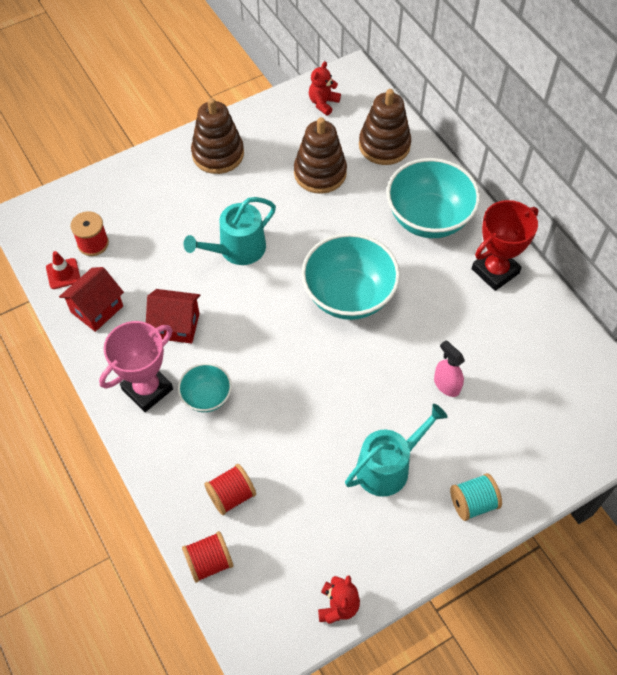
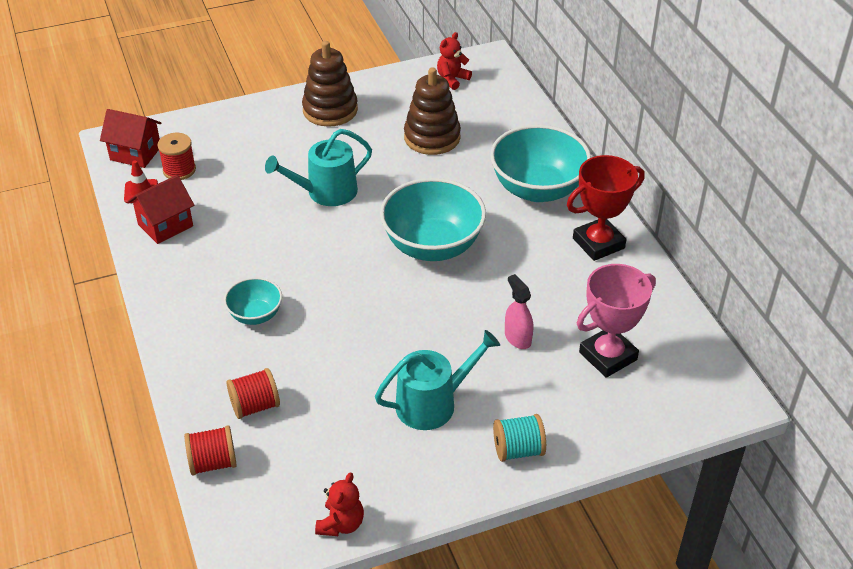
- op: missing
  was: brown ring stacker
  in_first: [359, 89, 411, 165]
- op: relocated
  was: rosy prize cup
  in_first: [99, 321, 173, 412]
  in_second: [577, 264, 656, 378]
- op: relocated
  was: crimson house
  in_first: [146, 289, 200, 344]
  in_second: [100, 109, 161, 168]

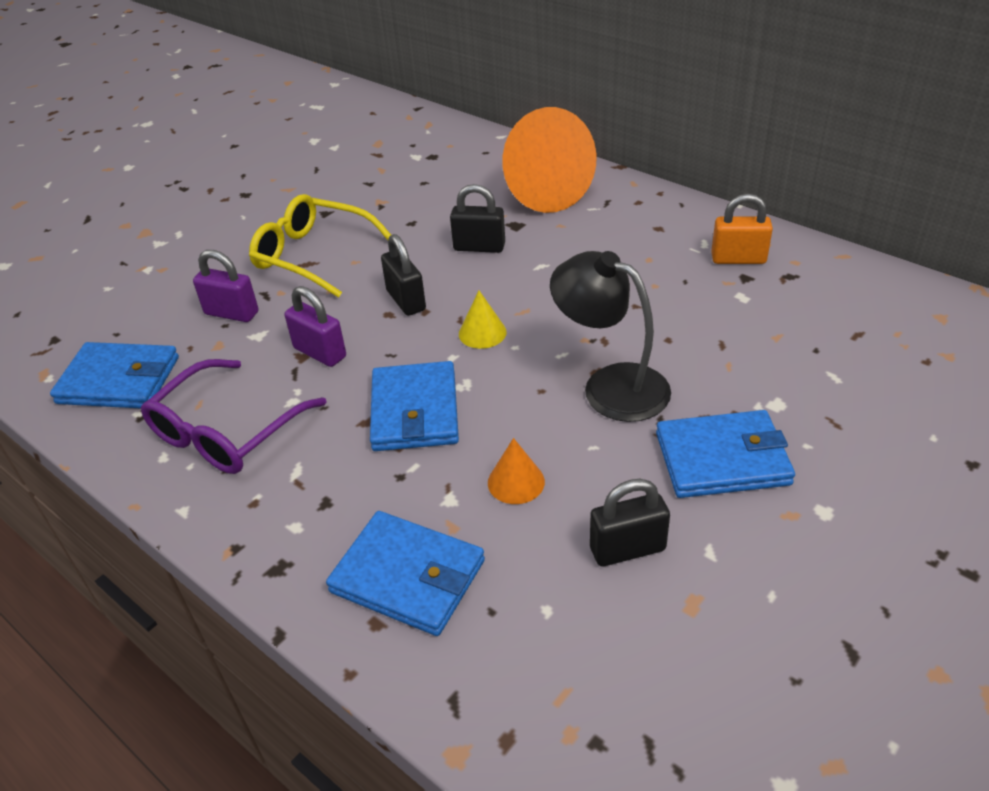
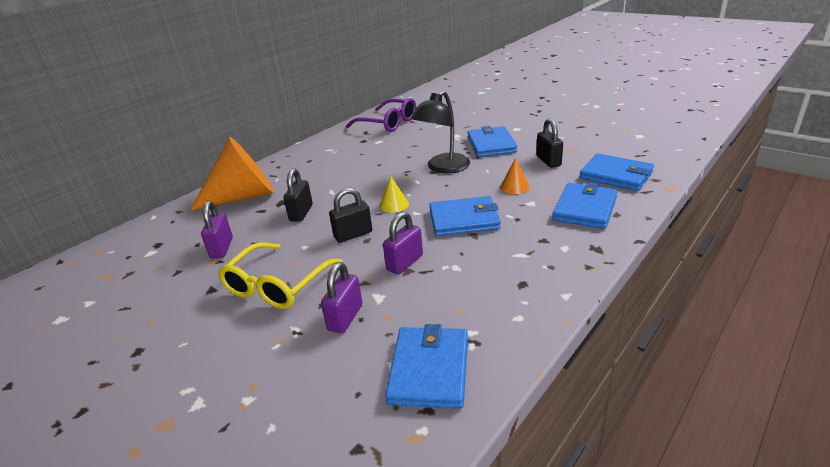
- op: missing
  was: orange padlock
  in_first: [711, 194, 773, 264]
- op: appeared
  now: royal purple padlock
  in_second: [201, 201, 233, 258]
- op: appeared
  now: blue wallet
  in_second: [580, 154, 654, 191]
- op: relocated
  was: royal purple spectacles
  in_first: [141, 359, 327, 474]
  in_second: [346, 98, 416, 132]

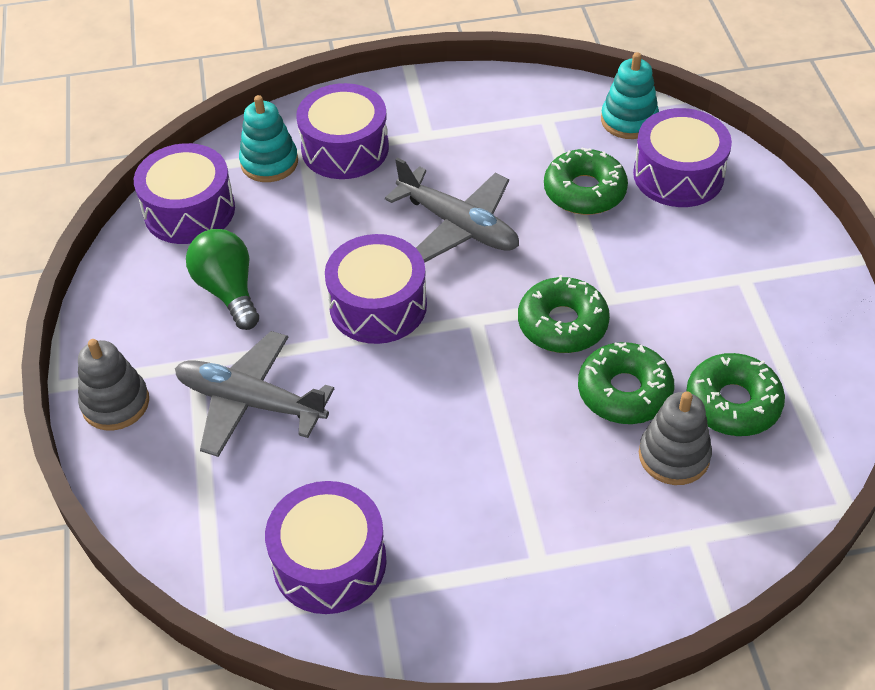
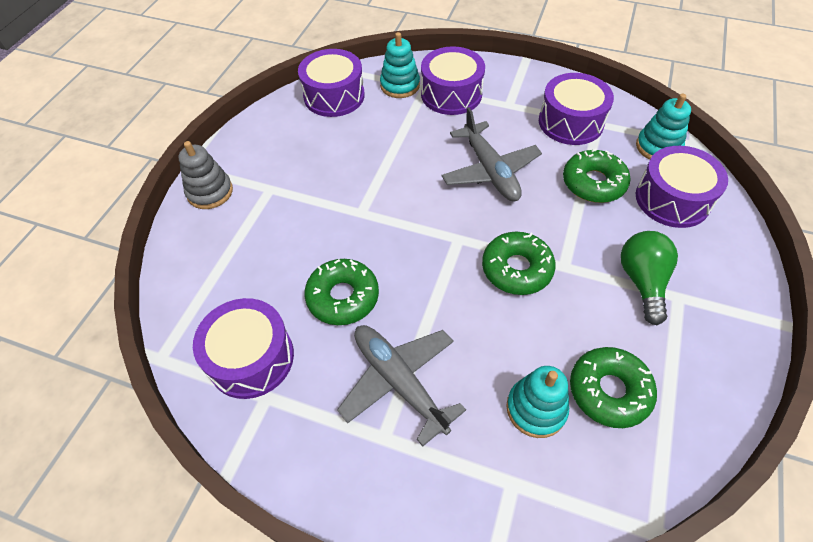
- op: relocated
  was: gray toy plane
  in_first: [175, 331, 334, 457]
  in_second: [337, 325, 466, 447]
- op: relocated
  was: leaf-green lightbulb
  in_first: [186, 229, 259, 330]
  in_second: [621, 231, 678, 325]
- op: relocated
  was: royal purple drum
  in_first: [325, 234, 427, 344]
  in_second: [539, 73, 614, 145]
- op: relocated
  was: leaf-green donut
  in_first: [578, 342, 675, 424]
  in_second: [304, 259, 379, 325]
- op: colour
  was: gray ring stacker
  now: teal ring stacker
  in_first: [639, 391, 712, 485]
  in_second: [506, 366, 569, 438]

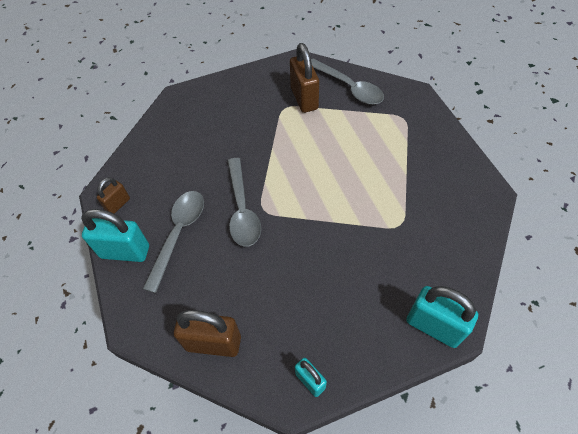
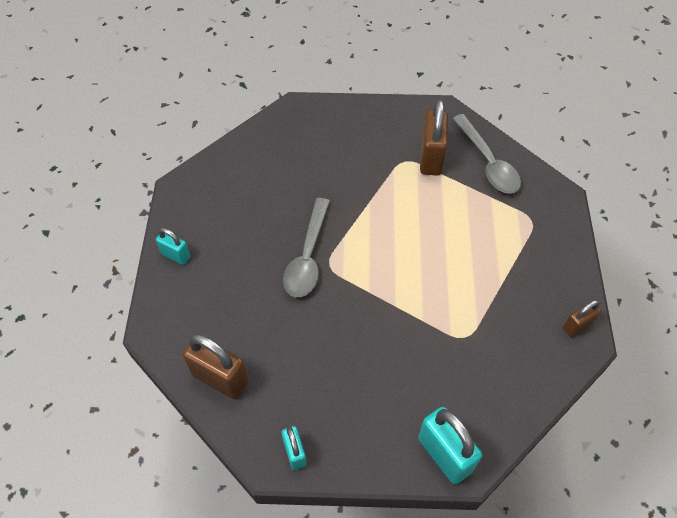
- op: missing
  was: gray spoon
  in_first: [143, 191, 204, 293]
- op: relocated
  was: brown padlock
  in_first: [97, 177, 130, 214]
  in_second: [563, 300, 601, 337]
- op: size
  was: teal padlock
  in_first: [81, 209, 149, 262]
  in_second: [156, 228, 190, 265]
  ratio: 0.57

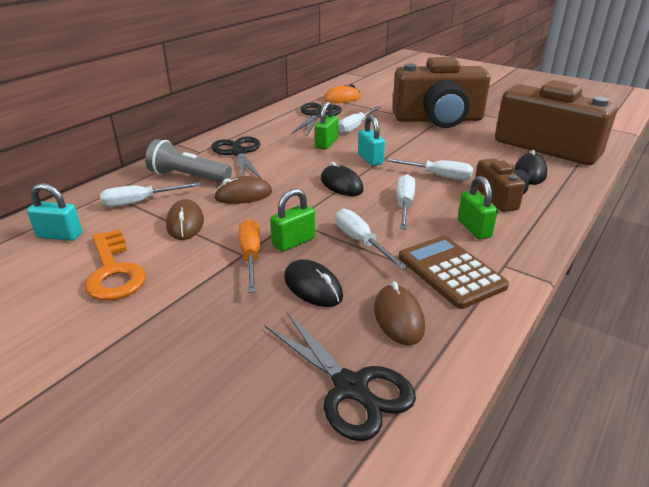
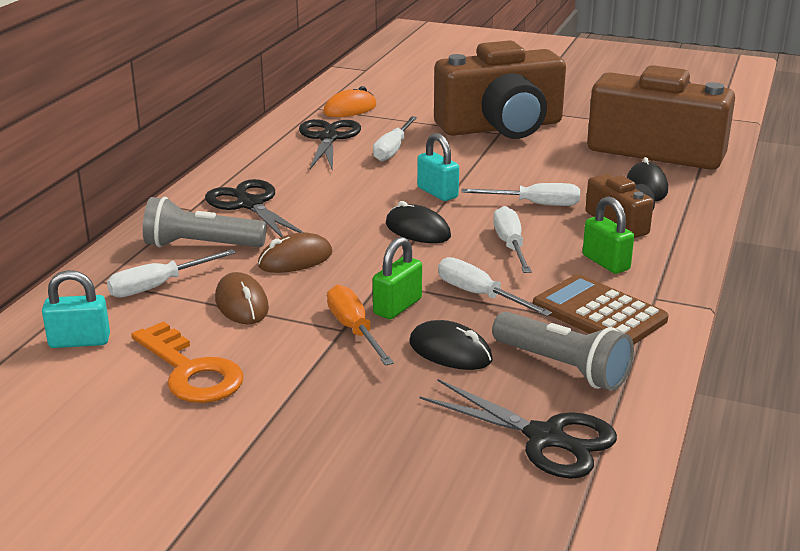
- op: missing
  was: leaf-green padlock
  in_first: [315, 101, 338, 150]
- op: exchanged
  was: brown mouse
  now: gray flashlight
  in_first: [374, 282, 425, 346]
  in_second: [492, 312, 634, 391]

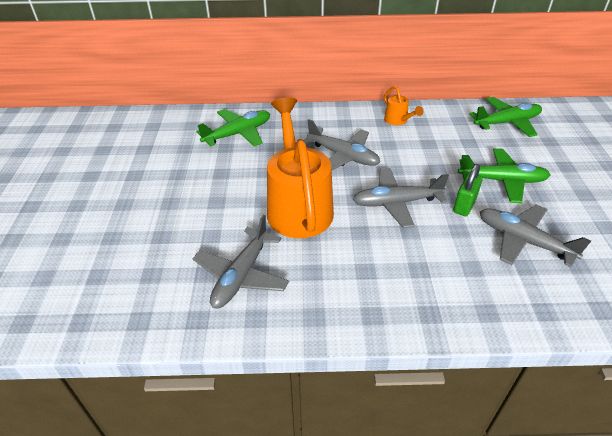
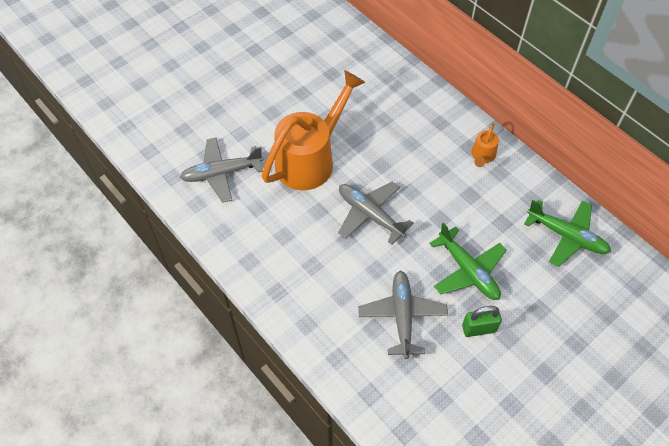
- op: missing
  was: leaf-green toy plane
  in_first: [196, 109, 270, 147]
- op: missing
  was: gray toy plane
  in_first: [304, 119, 380, 170]
- op: relocated
  was: leaf-green padlock
  in_first: [453, 164, 483, 216]
  in_second: [462, 306, 502, 337]

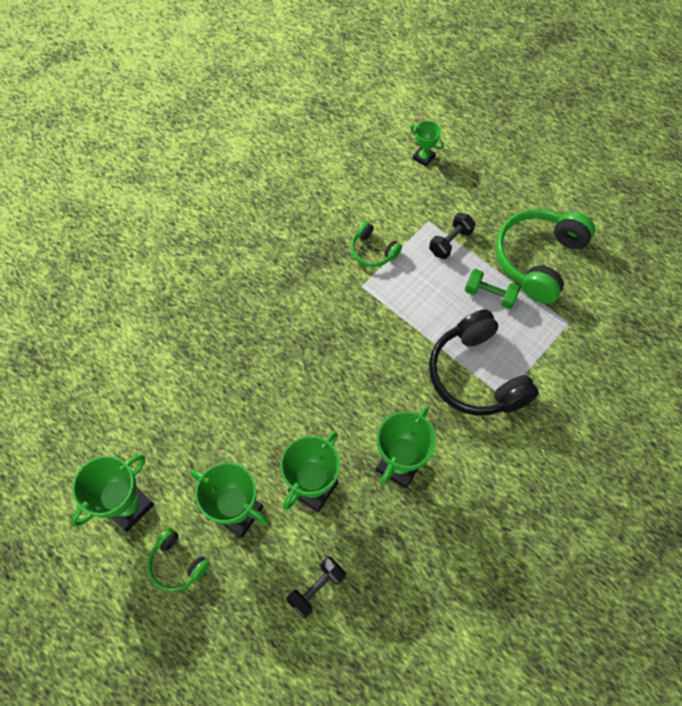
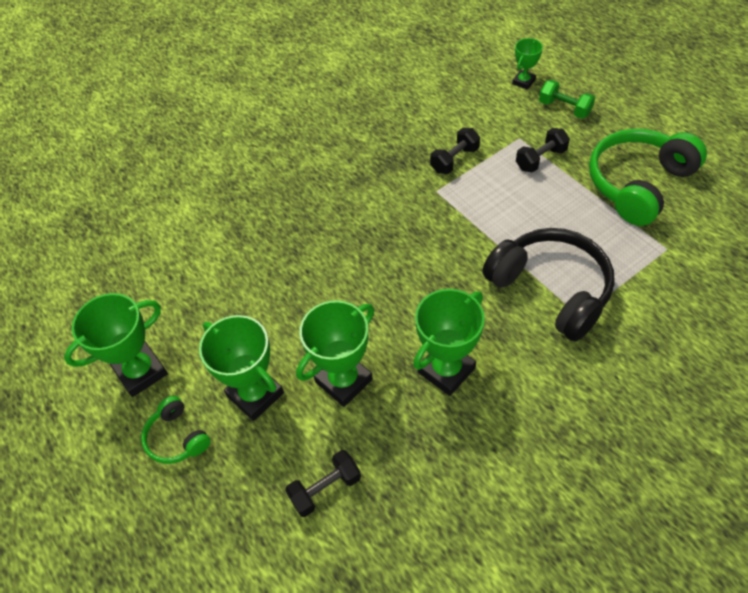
- op: relocated
  was: leaf-green hand weight
  in_first: [465, 269, 521, 309]
  in_second: [539, 80, 595, 118]
- op: exchanged
  was: leaf-green headset
  now: ebony hand weight
  in_first: [351, 221, 402, 267]
  in_second: [430, 128, 480, 174]
- op: spun
  was: leaf-green prize cup
  in_first: [411, 121, 444, 167]
  in_second: [512, 38, 543, 90]
  clockwise: 75
- op: spun
  was: ebony headset
  in_first: [429, 309, 539, 416]
  in_second: [482, 228, 615, 341]
  clockwise: 150

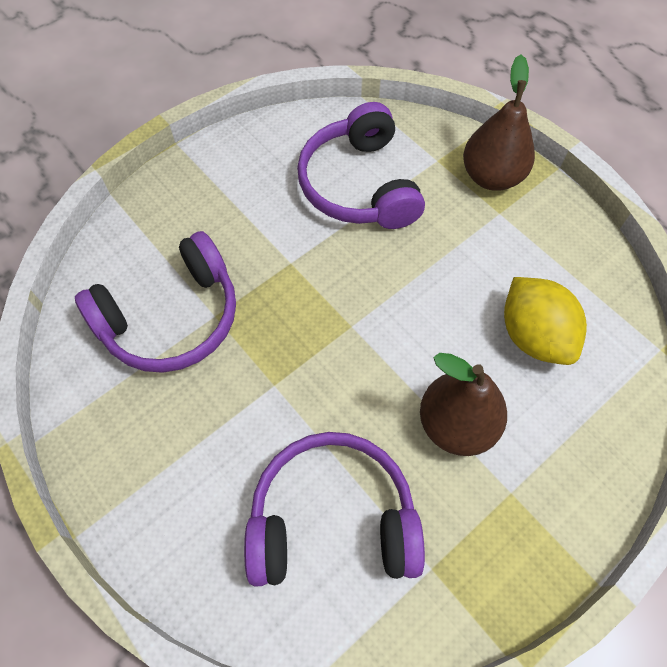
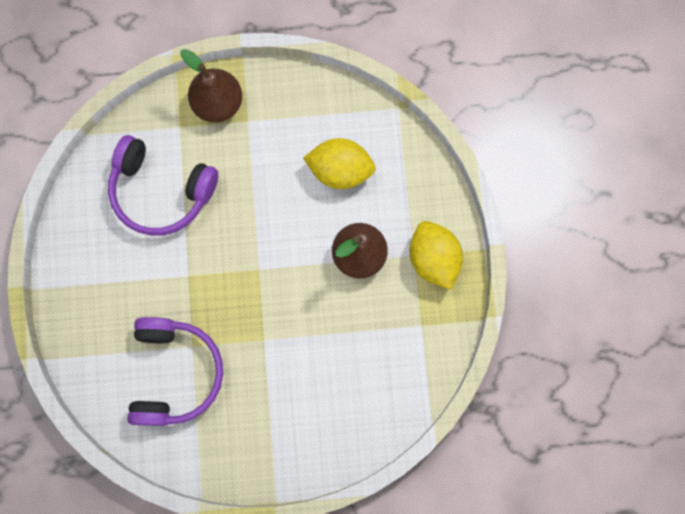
- op: missing
  was: royal purple headset
  in_first: [244, 432, 425, 587]
- op: appeared
  now: golden toy lemon
  in_second: [410, 221, 463, 290]

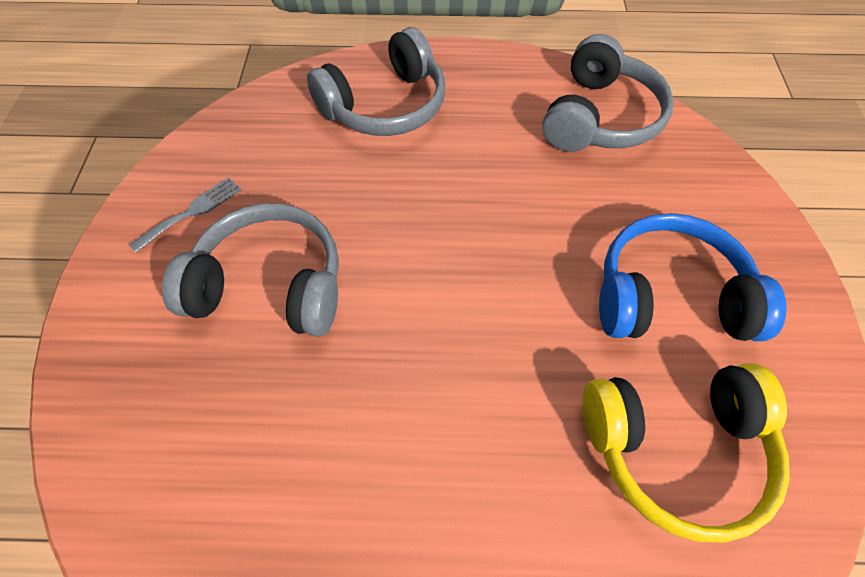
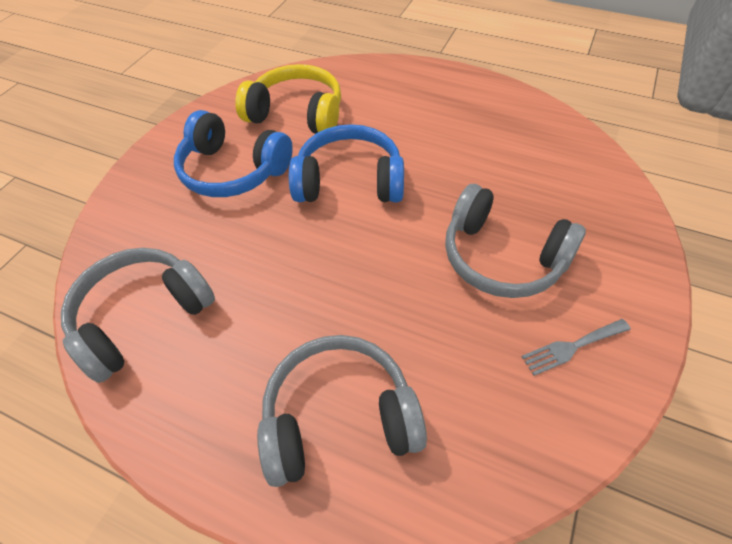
- op: appeared
  now: blue headset
  in_second: [289, 124, 404, 202]

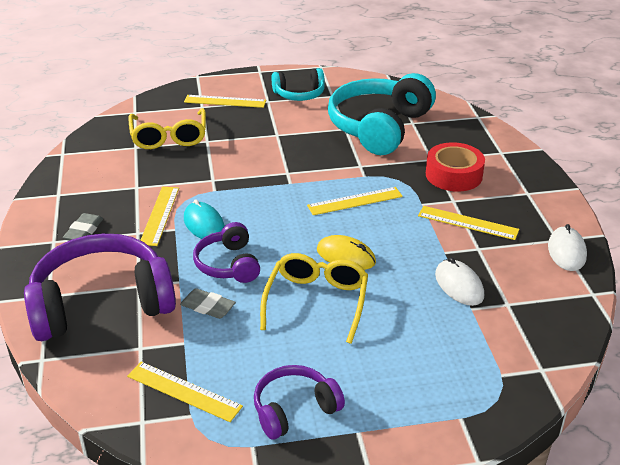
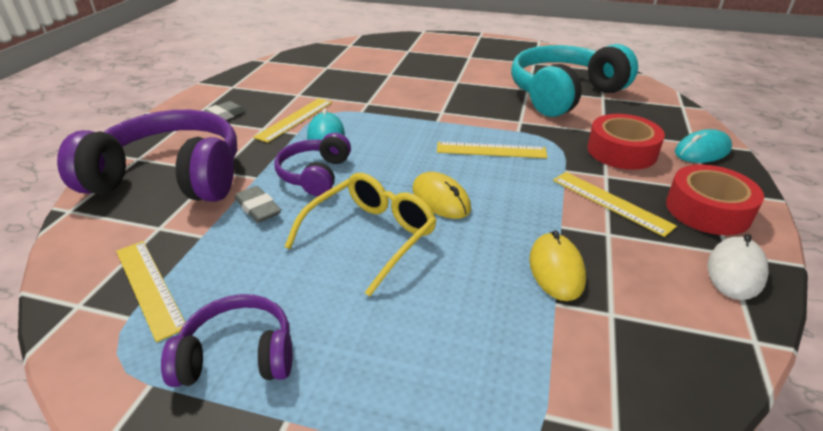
- op: missing
  was: golden spectacles
  in_first: [128, 108, 206, 149]
- op: missing
  was: golden ruler
  in_first: [184, 95, 266, 108]
- op: missing
  was: teal headset
  in_first: [271, 68, 325, 101]
- op: appeared
  now: crimson tape
  in_second: [666, 164, 764, 235]
- op: appeared
  now: teal mouse
  in_second: [675, 129, 732, 163]
- op: colour
  was: snow-white mouse
  now: golden mouse
  in_first: [435, 258, 484, 306]
  in_second: [529, 230, 586, 301]

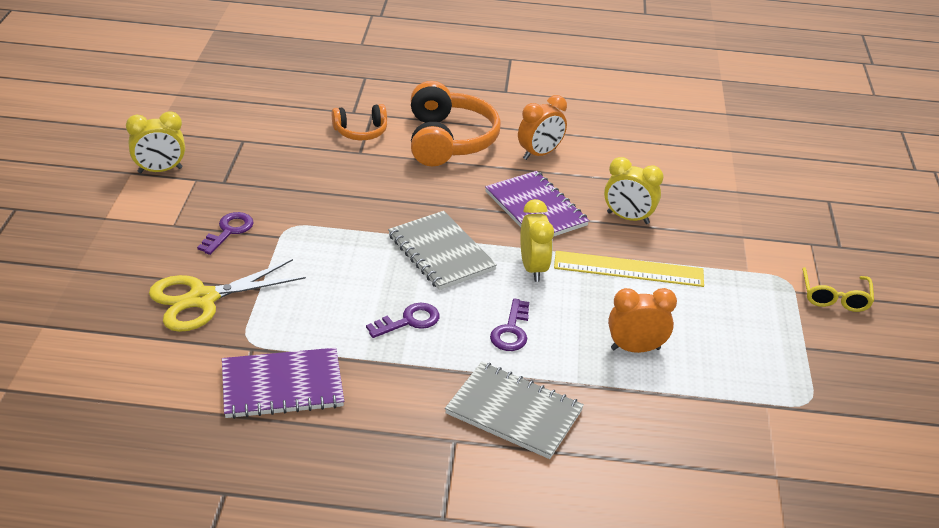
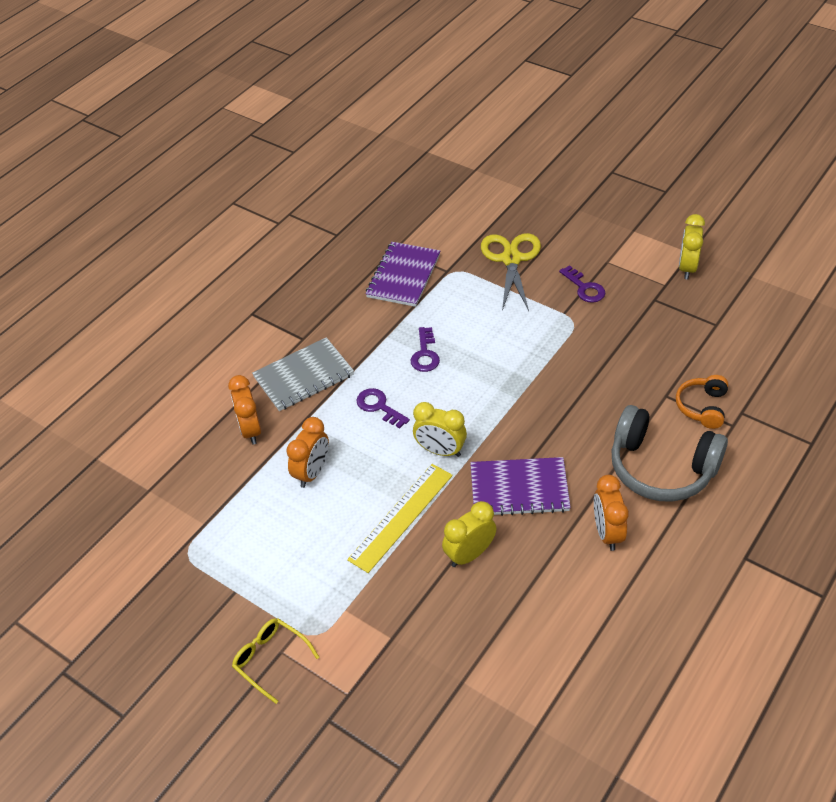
- op: missing
  was: gray notebook
  in_first: [388, 211, 497, 290]
- op: appeared
  now: orange clock
  in_second: [228, 375, 261, 445]
- op: colour
  was: orange headset
  now: gray headset
  in_first: [411, 81, 501, 166]
  in_second: [611, 405, 728, 502]

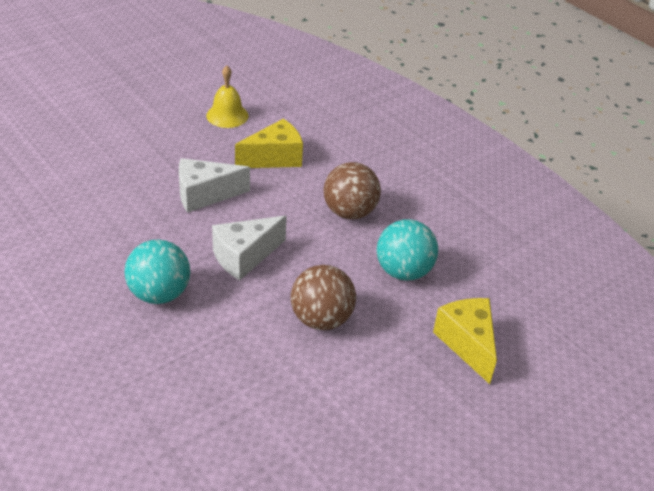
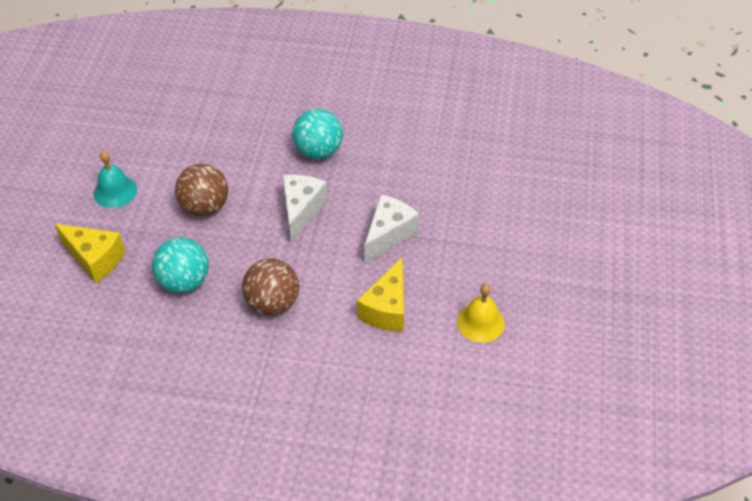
- op: appeared
  now: teal bell
  in_second: [94, 151, 137, 208]

